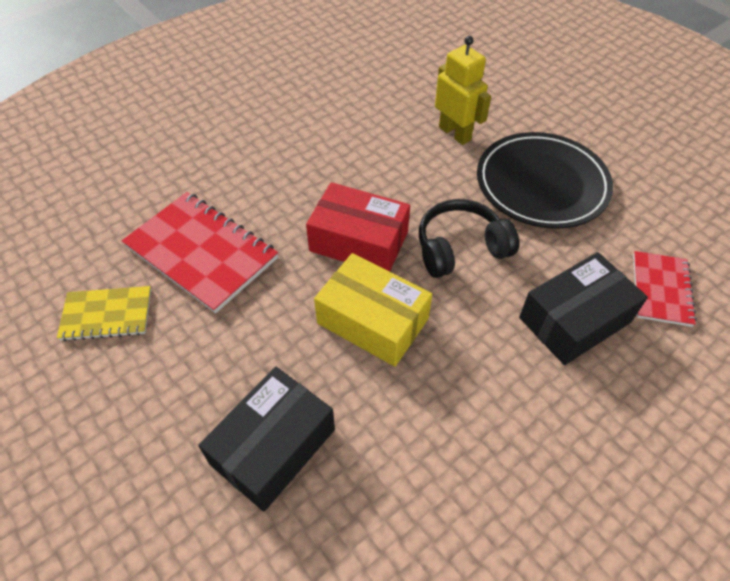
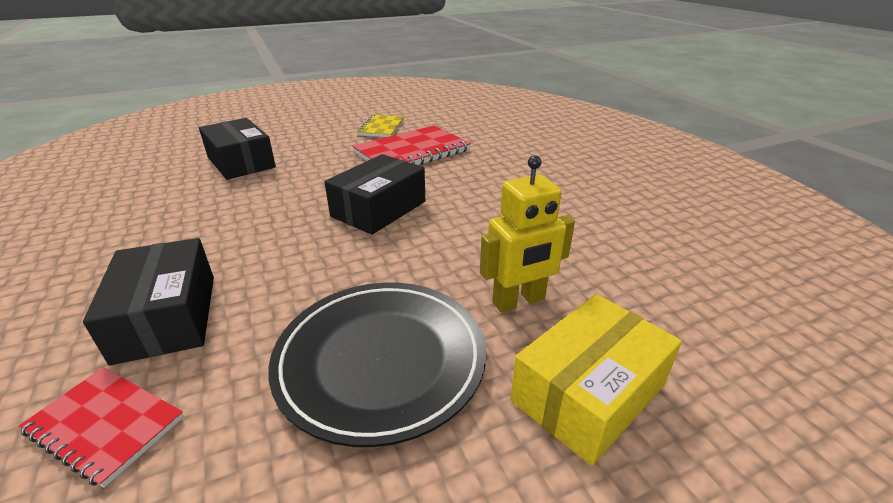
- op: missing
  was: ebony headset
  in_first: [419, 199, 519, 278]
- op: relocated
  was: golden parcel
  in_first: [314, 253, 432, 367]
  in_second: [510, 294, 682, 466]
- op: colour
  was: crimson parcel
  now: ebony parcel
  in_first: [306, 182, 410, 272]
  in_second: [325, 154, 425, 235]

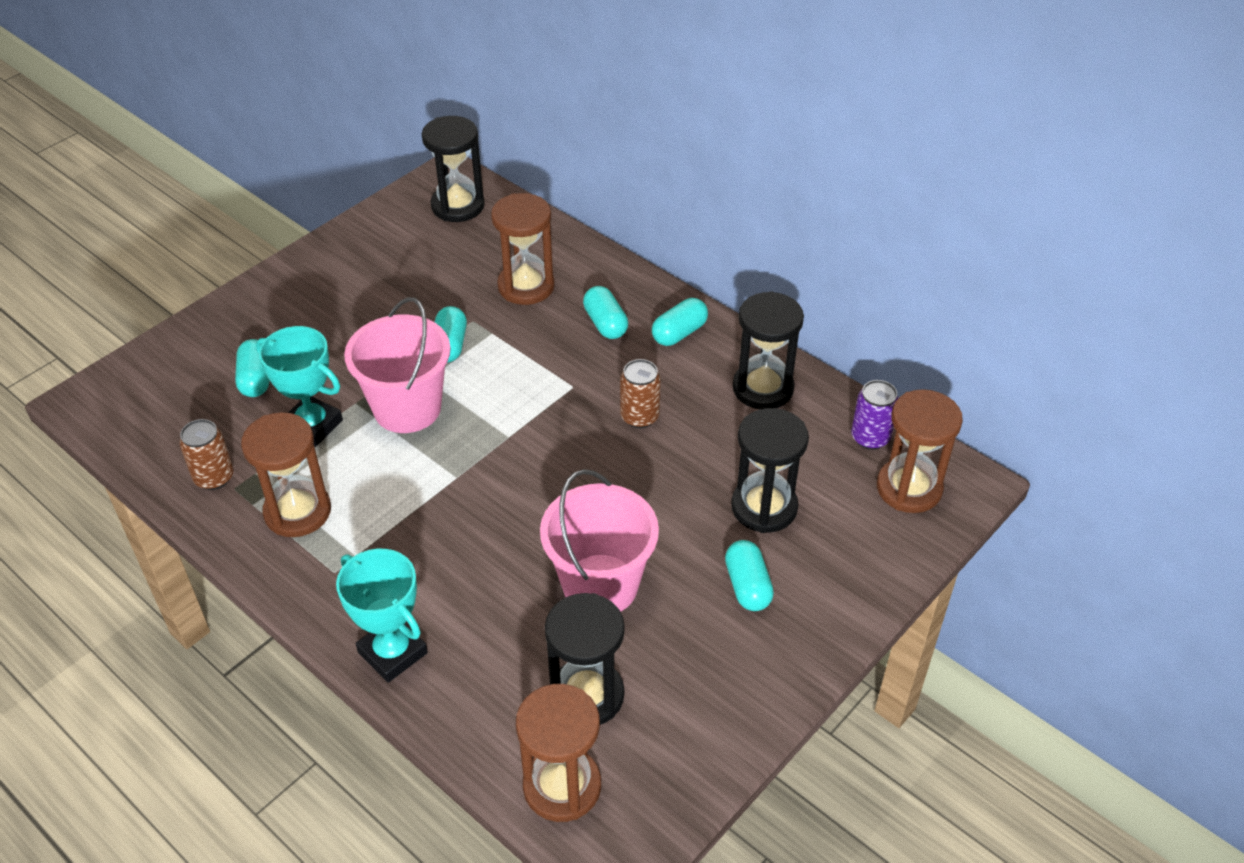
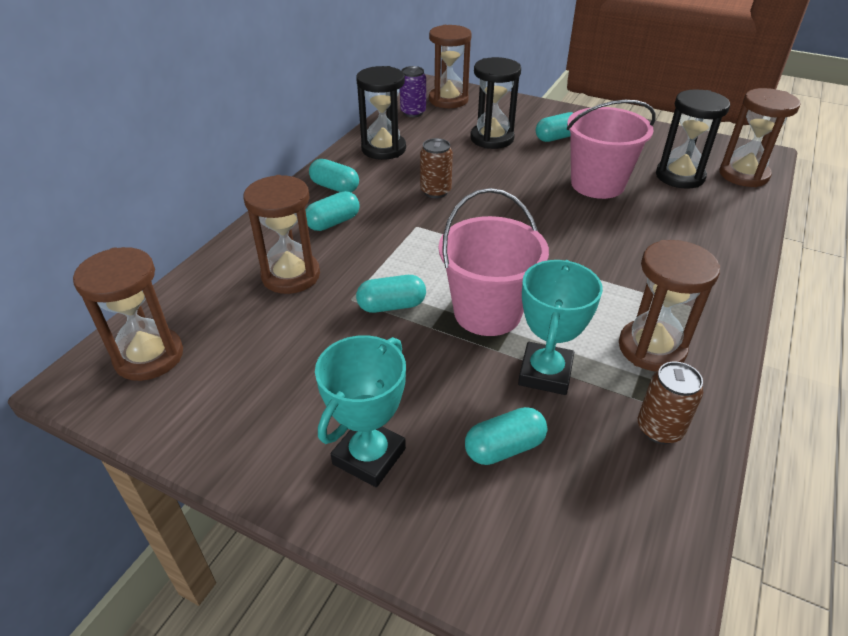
- op: relocated
  was: teal prize cup
  in_first: [336, 549, 428, 683]
  in_second: [315, 335, 406, 487]
- op: colour
  was: ebony hourglass
  now: brown hourglass
  in_first: [422, 116, 485, 222]
  in_second: [73, 247, 183, 381]

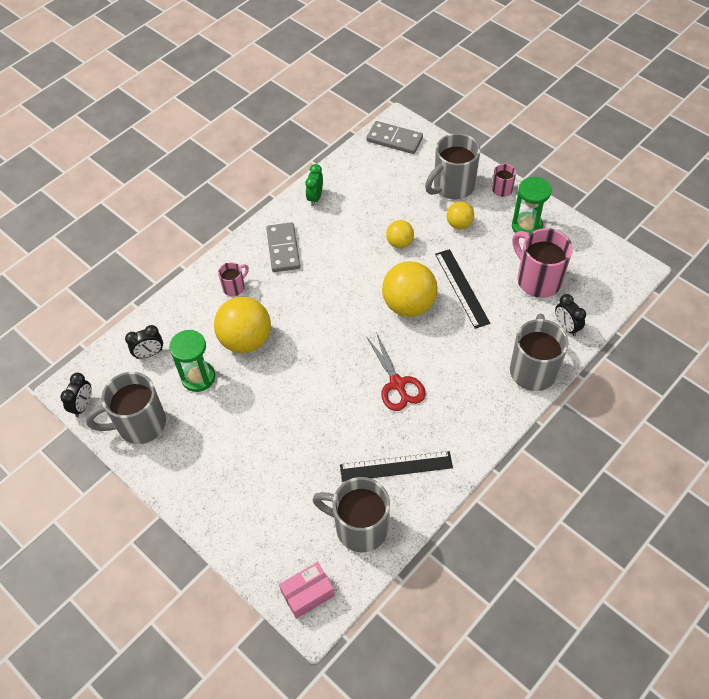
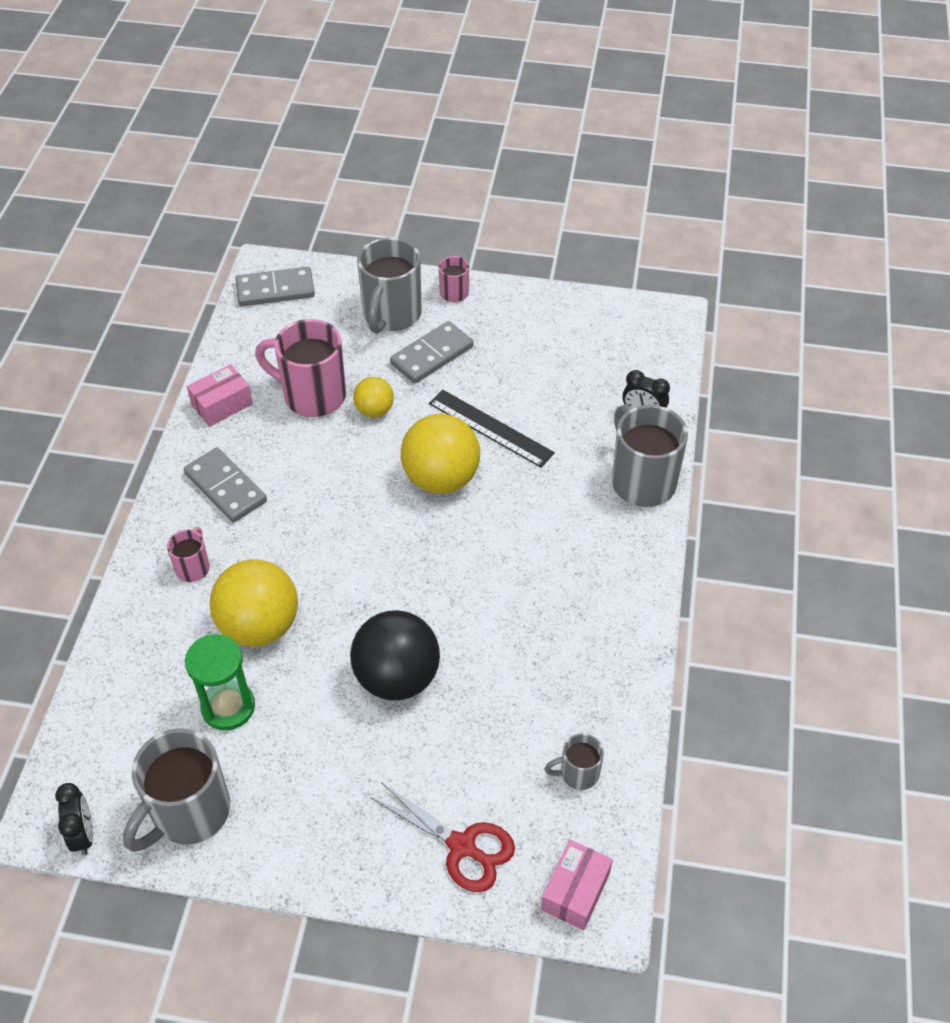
- op: missing
  was: ebony clock
  in_first: [125, 325, 163, 359]
- op: missing
  was: ebony ruler
  in_first: [340, 451, 453, 482]
- op: missing
  was: leaf-green hourglass
  in_first: [512, 177, 552, 234]
- op: appeared
  now: ebony play ball
  in_second: [350, 610, 440, 701]
- op: relocated
  was: crimson pair of scissors
  in_first: [366, 332, 426, 411]
  in_second: [370, 782, 515, 892]
- op: relocated
  was: rosy coffee mug
  in_first: [512, 228, 573, 298]
  in_second: [255, 319, 346, 417]
- op: exchanged
  was: leaf-green clock
  now: rosy parcel
  in_first: [305, 164, 323, 206]
  in_second: [187, 364, 253, 427]
- op: exchanged
  was: golden play ball
  now: gray domino
  in_first: [447, 201, 474, 229]
  in_second: [390, 321, 474, 383]
- op: size
  was: gray coffee mug
  in_first: [312, 477, 390, 552]
  in_second: [545, 733, 604, 790]
  ratio: 0.5

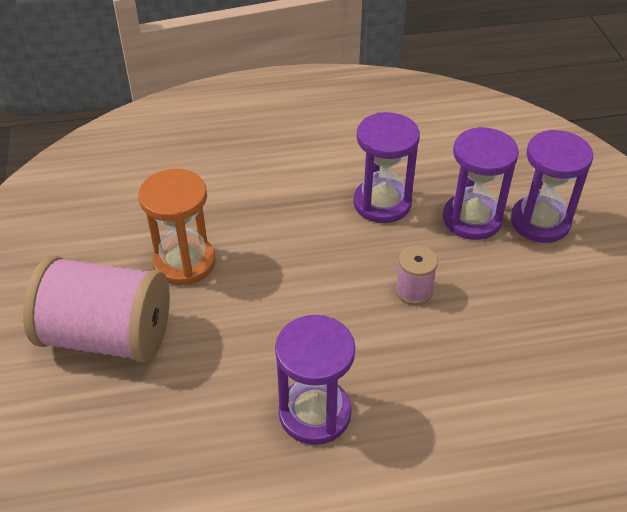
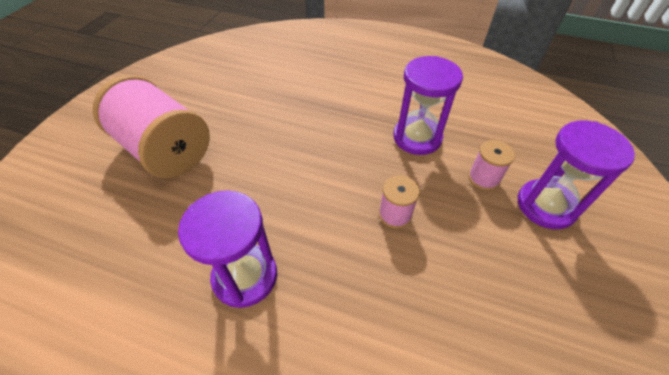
- op: missing
  was: orange hourglass
  in_first: [138, 169, 215, 285]
- op: exchanged
  was: royal purple hourglass
  now: rosy reel of thread
  in_first: [443, 127, 519, 240]
  in_second: [468, 140, 515, 191]

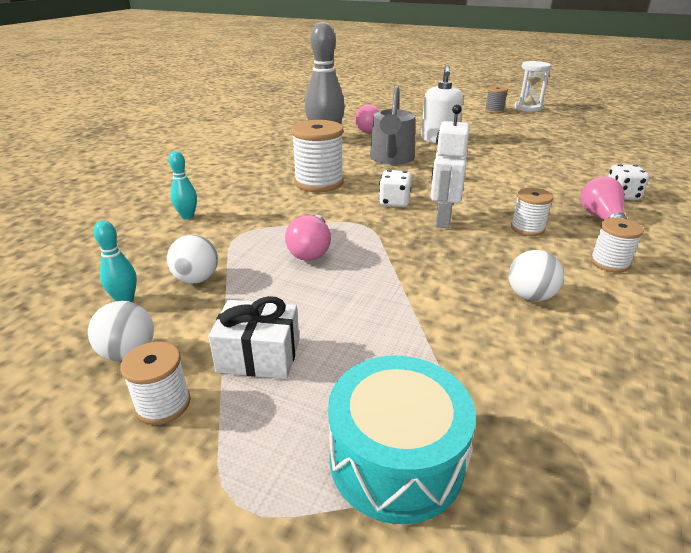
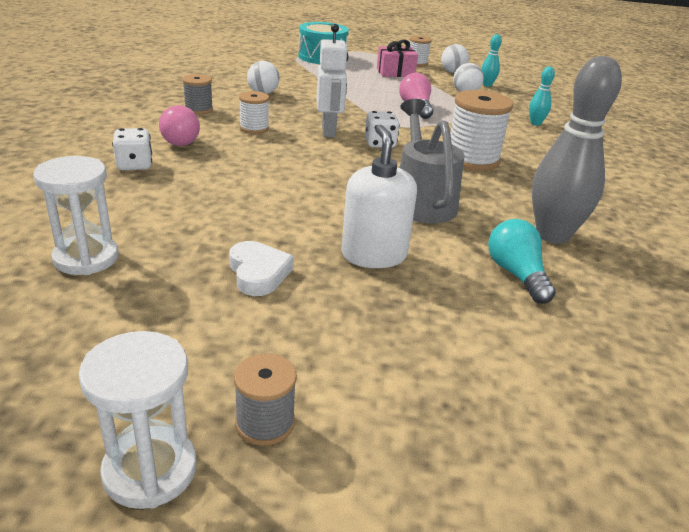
- op: appeared
  now: snow-white hourglass
  in_second: [33, 156, 119, 275]
- op: appeared
  now: snow-white heart
  in_second: [229, 241, 294, 296]
- op: colour
  was: snow-white present
  now: rosy present
  in_first: [208, 296, 299, 379]
  in_second: [377, 40, 418, 77]
- op: colour
  was: rosy lightbulb
  now: teal lightbulb
  in_first: [355, 105, 380, 133]
  in_second: [488, 219, 556, 304]
- op: colour
  was: snow-white reel of thread
  now: gray reel of thread
  in_first: [590, 218, 644, 273]
  in_second: [182, 74, 213, 115]

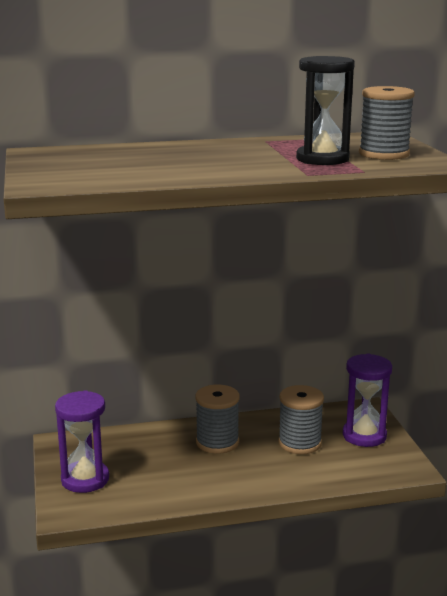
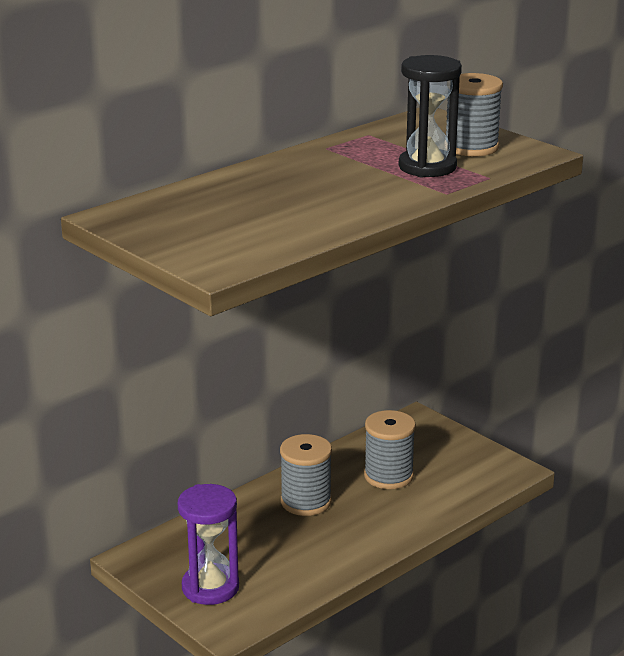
- op: missing
  was: royal purple hourglass
  in_first: [343, 354, 392, 447]

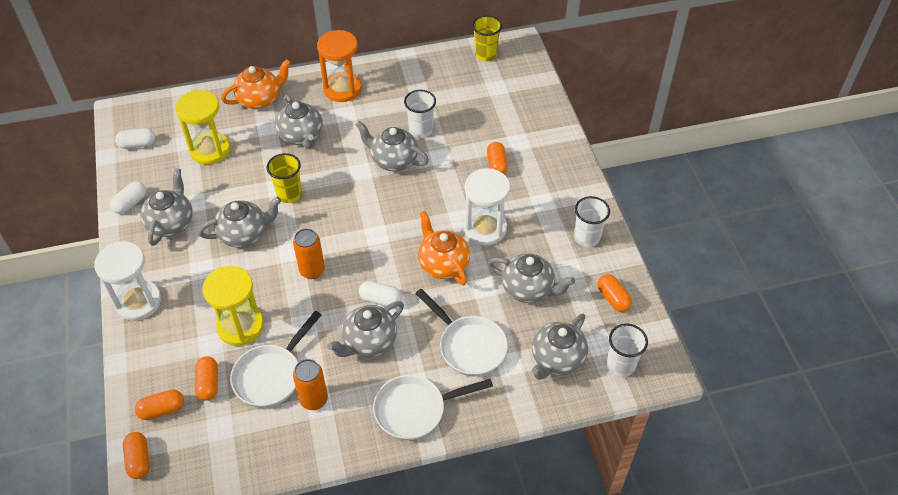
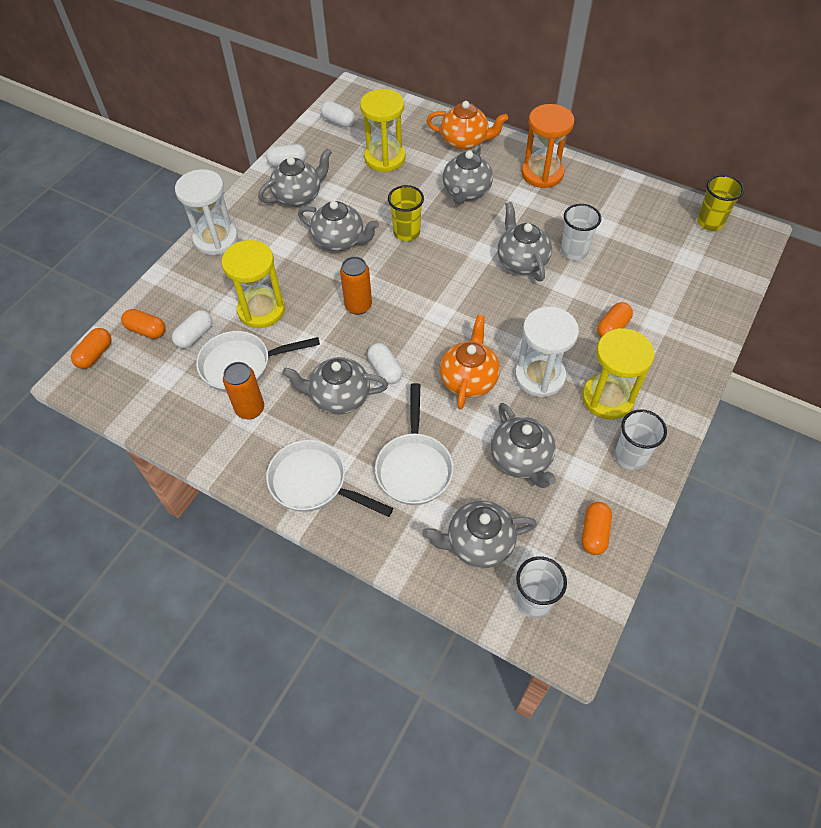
- op: appeared
  now: golden hourglass
  in_second: [582, 328, 655, 419]
- op: colour
  was: orange pill
  now: snow-white pill
  in_first: [195, 356, 218, 400]
  in_second: [172, 310, 213, 349]

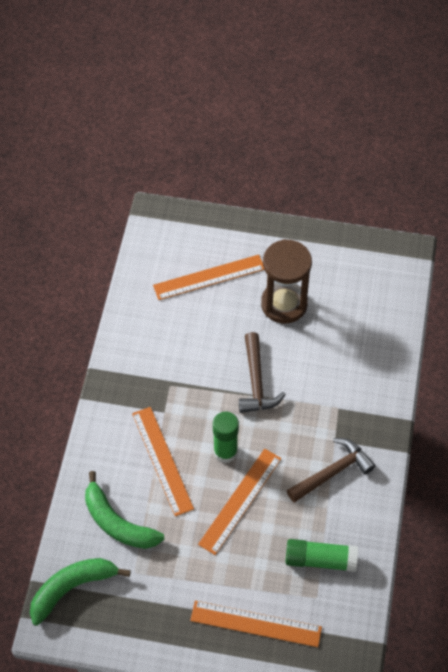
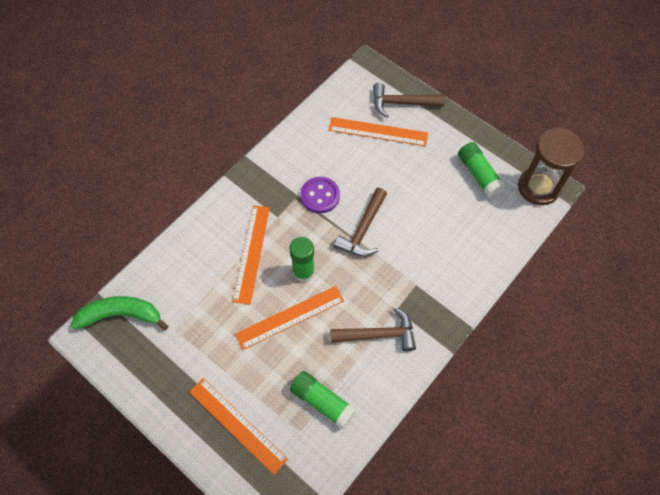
- op: missing
  was: leaf-green banana
  in_first: [85, 471, 164, 549]
- op: appeared
  now: royal purple button
  in_second: [300, 177, 340, 213]
- op: appeared
  now: brown carpenter's hammer
  in_second: [373, 83, 445, 118]
- op: appeared
  now: leaf-green stick of glue
  in_second: [458, 142, 506, 198]
- op: relocated
  was: brown hourglass
  in_first: [261, 239, 312, 323]
  in_second: [518, 128, 584, 205]

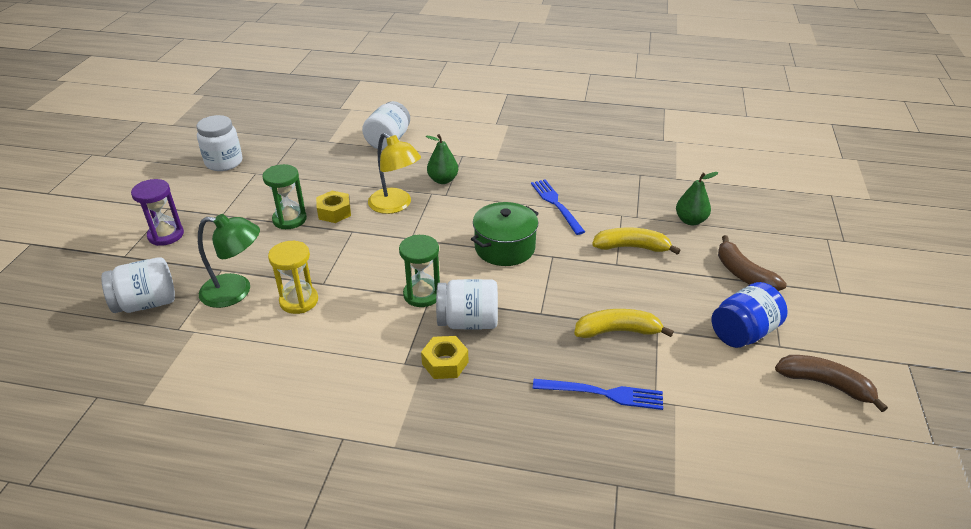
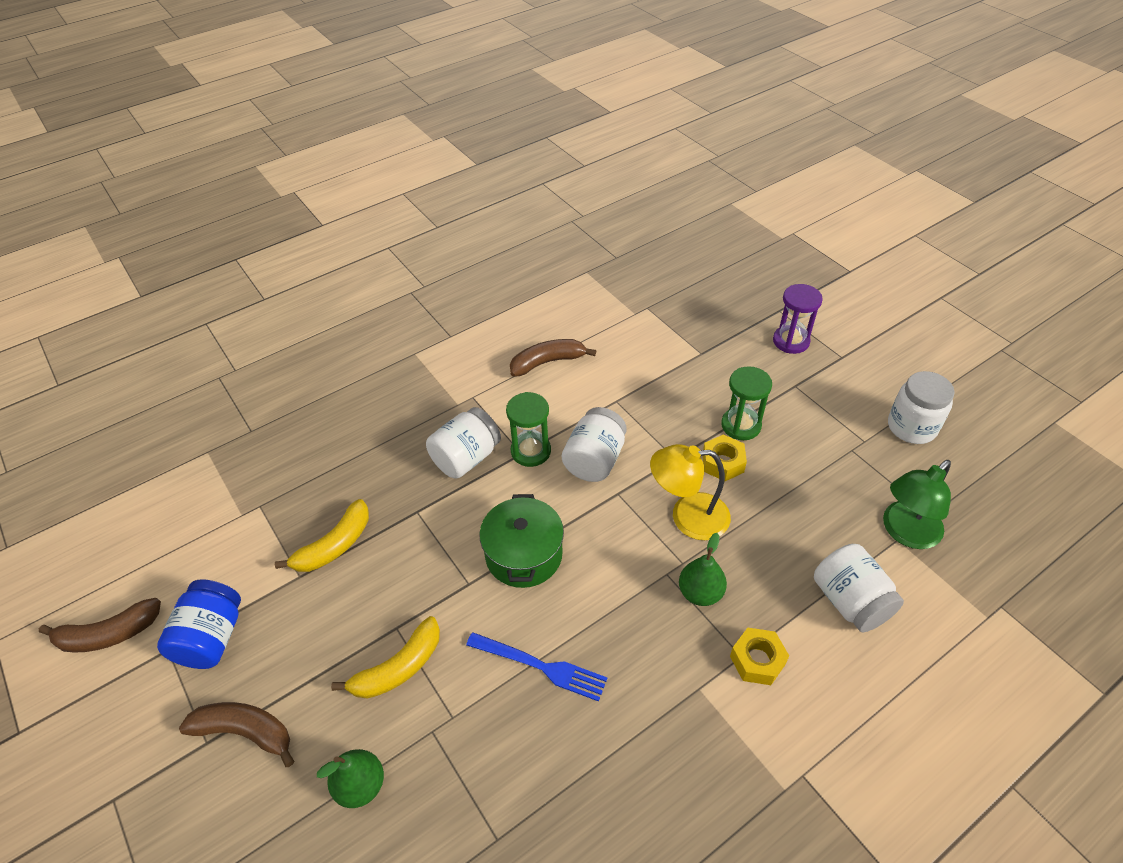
- op: missing
  was: golden hourglass
  in_first: [268, 241, 318, 314]
- op: missing
  was: blue fork
  in_first: [533, 379, 663, 410]
- op: appeared
  now: brown banana
  in_second: [510, 339, 596, 377]
- op: relocated
  was: snow-white jam jar
  in_first: [101, 257, 175, 313]
  in_second: [562, 407, 627, 482]
- op: relocated
  was: leaf-green lamp
  in_first: [198, 214, 260, 308]
  in_second: [883, 460, 951, 549]
- op: relocated
  was: golden nut
  in_first: [421, 336, 468, 379]
  in_second: [730, 628, 789, 685]

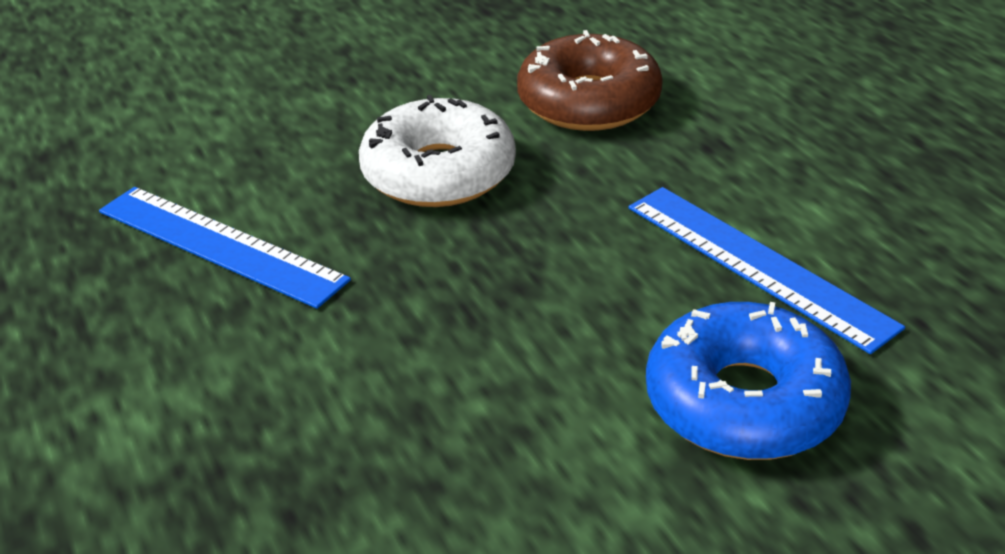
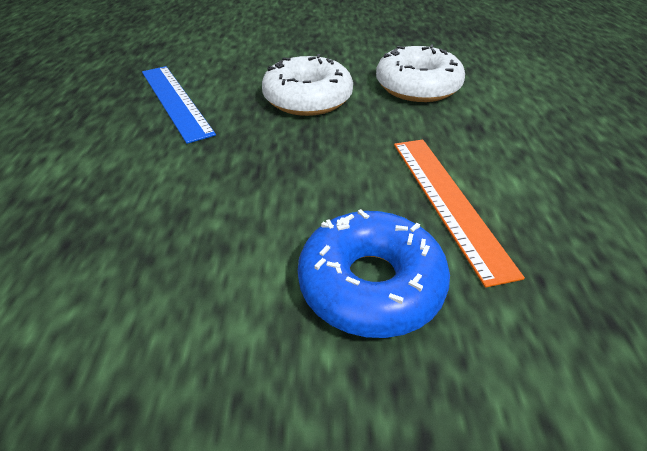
- op: colour
  was: brown donut
  now: snow-white donut
  in_first: [517, 30, 663, 131]
  in_second: [376, 45, 465, 102]
- op: colour
  was: blue ruler
  now: orange ruler
  in_first: [629, 187, 905, 354]
  in_second: [394, 140, 525, 288]

